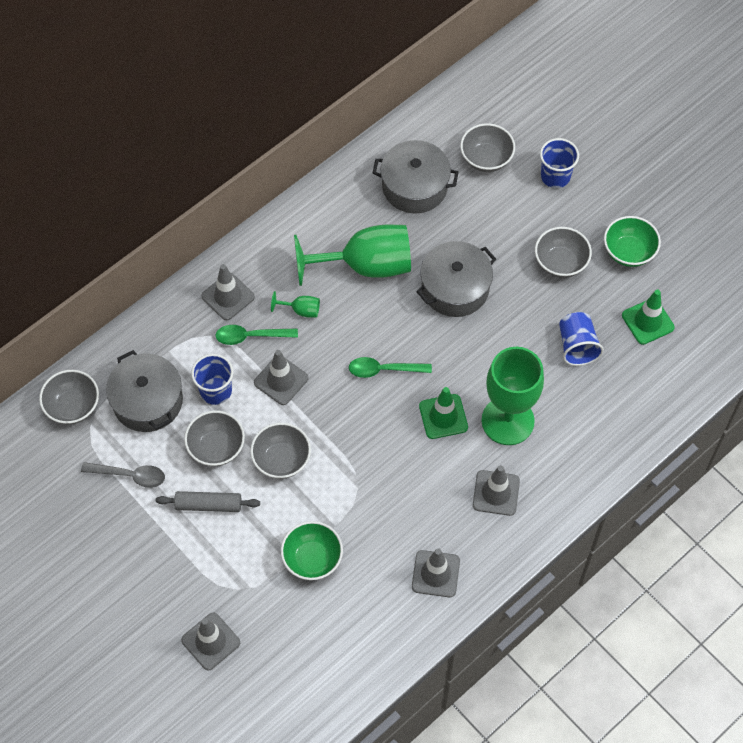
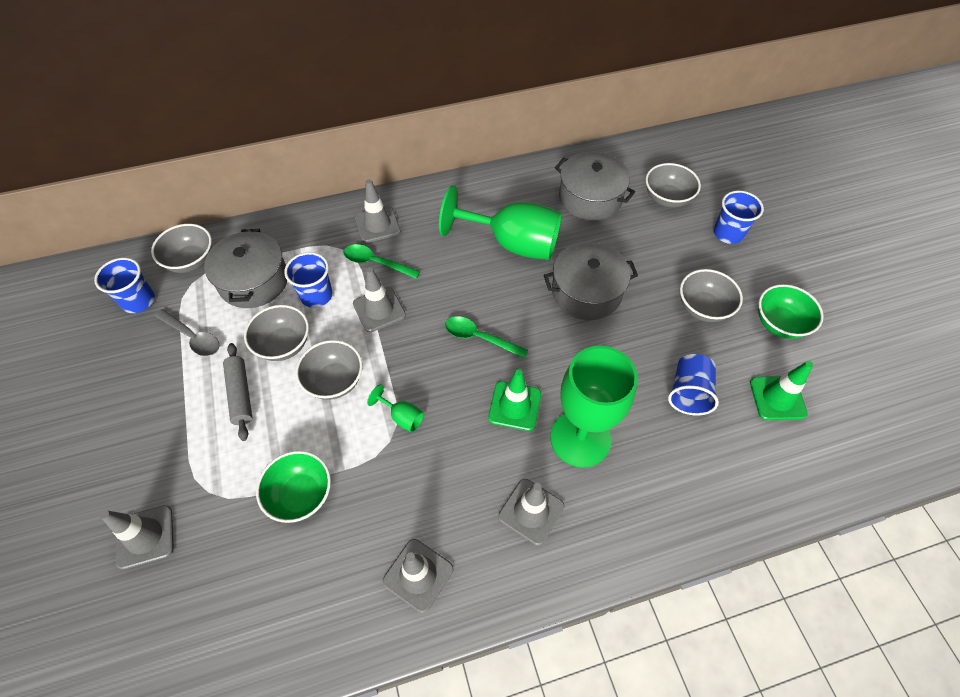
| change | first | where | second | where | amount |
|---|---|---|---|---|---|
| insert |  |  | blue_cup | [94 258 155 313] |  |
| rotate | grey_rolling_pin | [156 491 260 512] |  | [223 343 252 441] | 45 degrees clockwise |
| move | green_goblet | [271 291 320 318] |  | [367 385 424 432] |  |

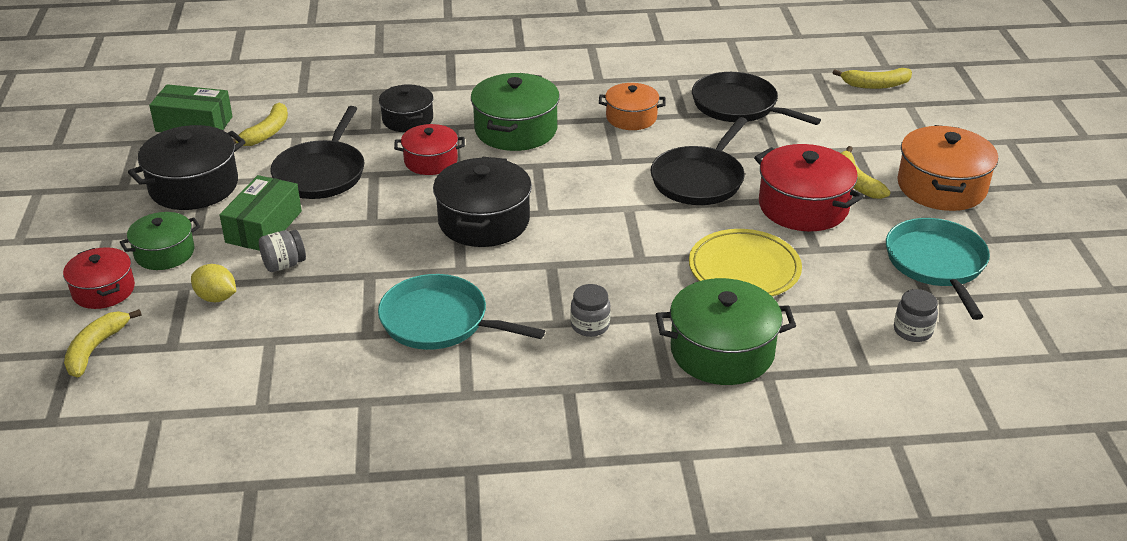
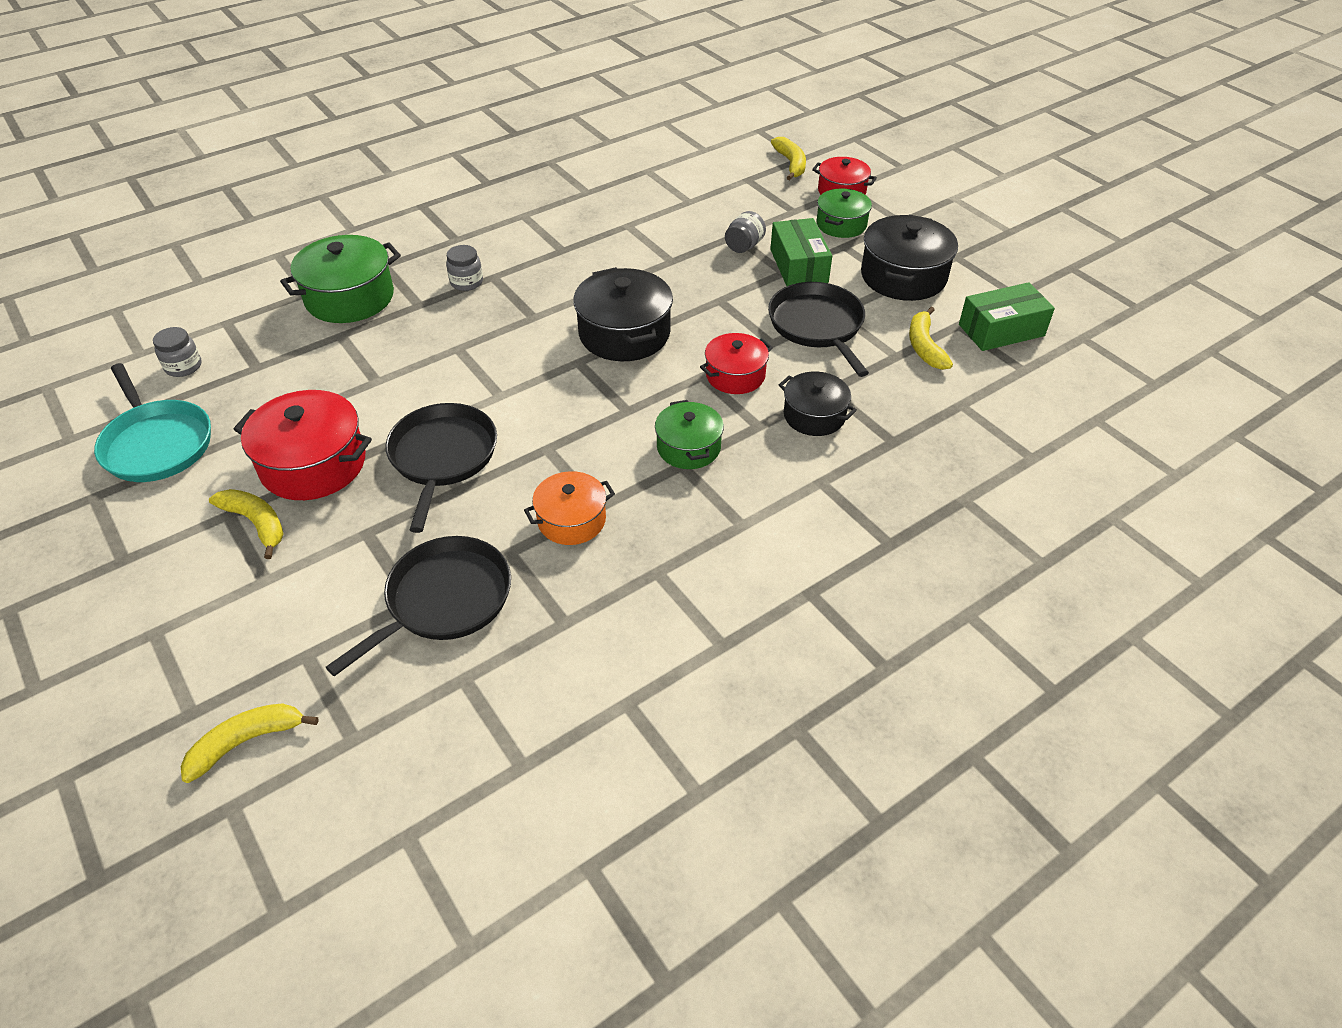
| change | first | where | second | where | amount |
|---|---|---|---|---|---|
| rotate | black_pan | [692 72 821 125] |  | [326 536 511 676] | 60 degrees counterclockwise |
| resize | green_pot | [471 73 560 151] |  | [655 400 724 469] | x0.62 |
| delete | yellow_lemon | [191 264 236 302] |  |  |  |
| delete | turquoise_pan | [378 274 545 350] |  |  |  |
| delete | yellow_plate | [689 229 802 296] |  |  |  |
| delete | orange_pot | [897 125 998 211] |  |  |  |

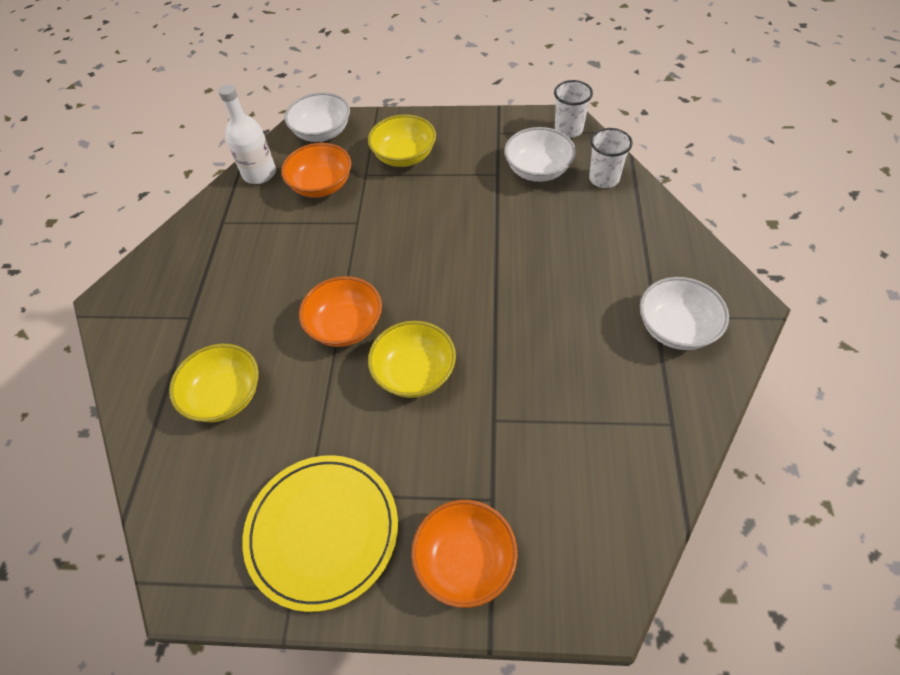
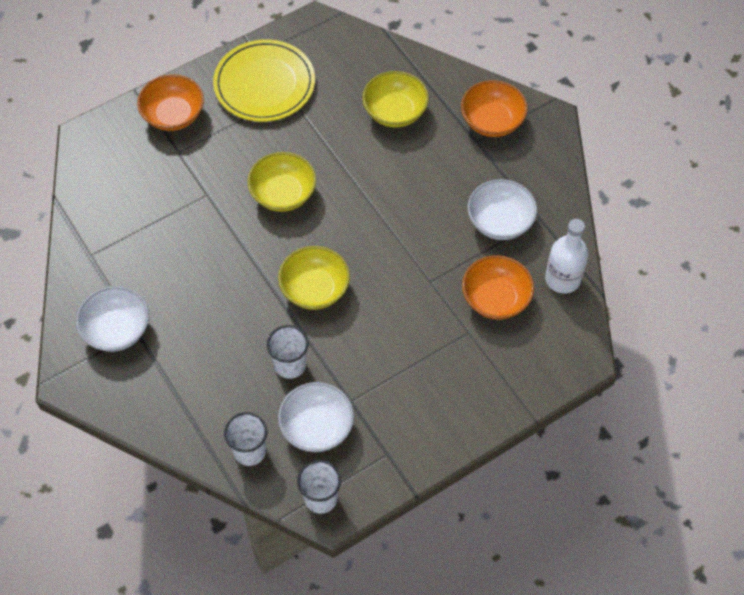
| change | first | where | second | where | amount |
|---|---|---|---|---|---|
| insert |  |  | white_cup | [267 325 309 379] |  |
| move | yellow_bowl | [368 115 436 167] |  | [278 246 350 310] |  |
| move | orange_bowl | [299 276 382 347] |  | [461 80 528 137] |  |
| move | white_bowl | [284 92 350 142] |  | [467 179 537 240] |  |

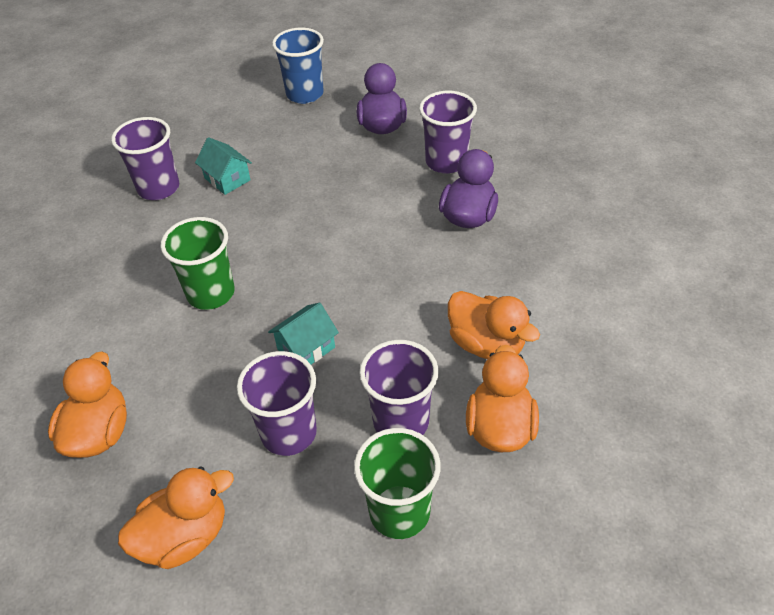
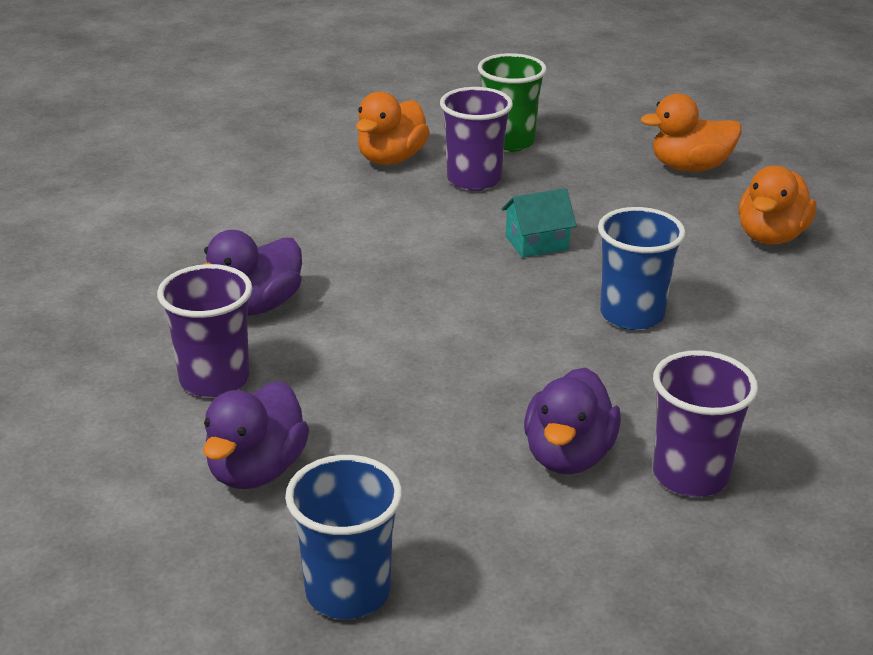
| change | first | where | second | where | amount |
|---|---|---|---|---|---|
| replace | turquoise_house | [195 137 252 195] | purple_duck | [524 367 621 474] |  |
| recolor | green_cup | [161 217 235 310] | blue_cup | [598 207 686 330] |  |
| delete | purple_cup | [237 351 317 456] |  |  |  |
| delete | orange_duck | [448 291 540 359] |  |  |  |

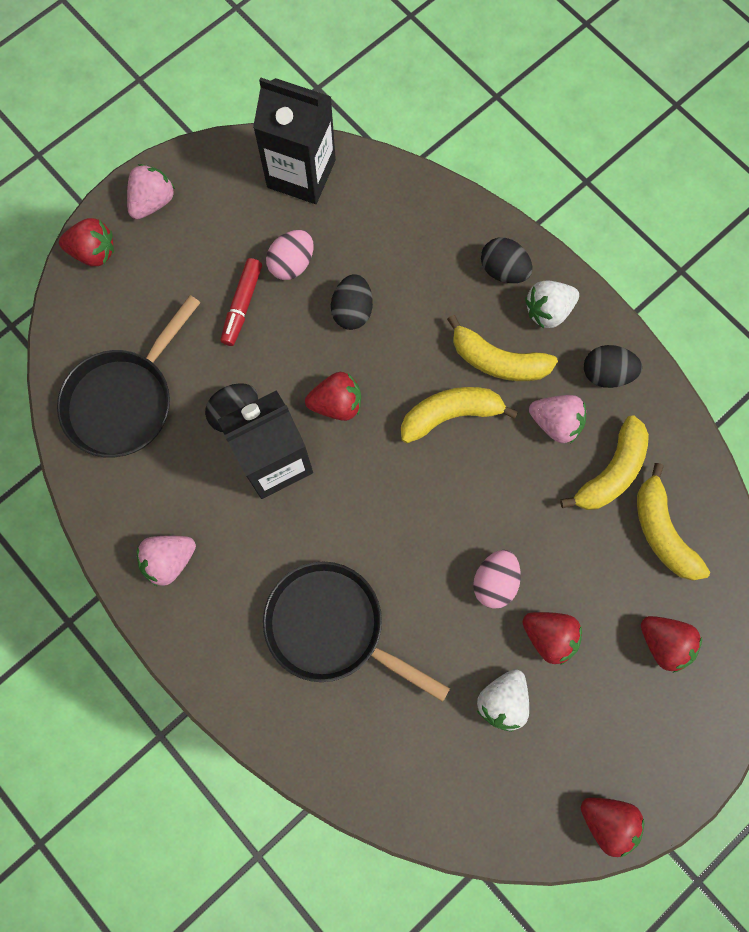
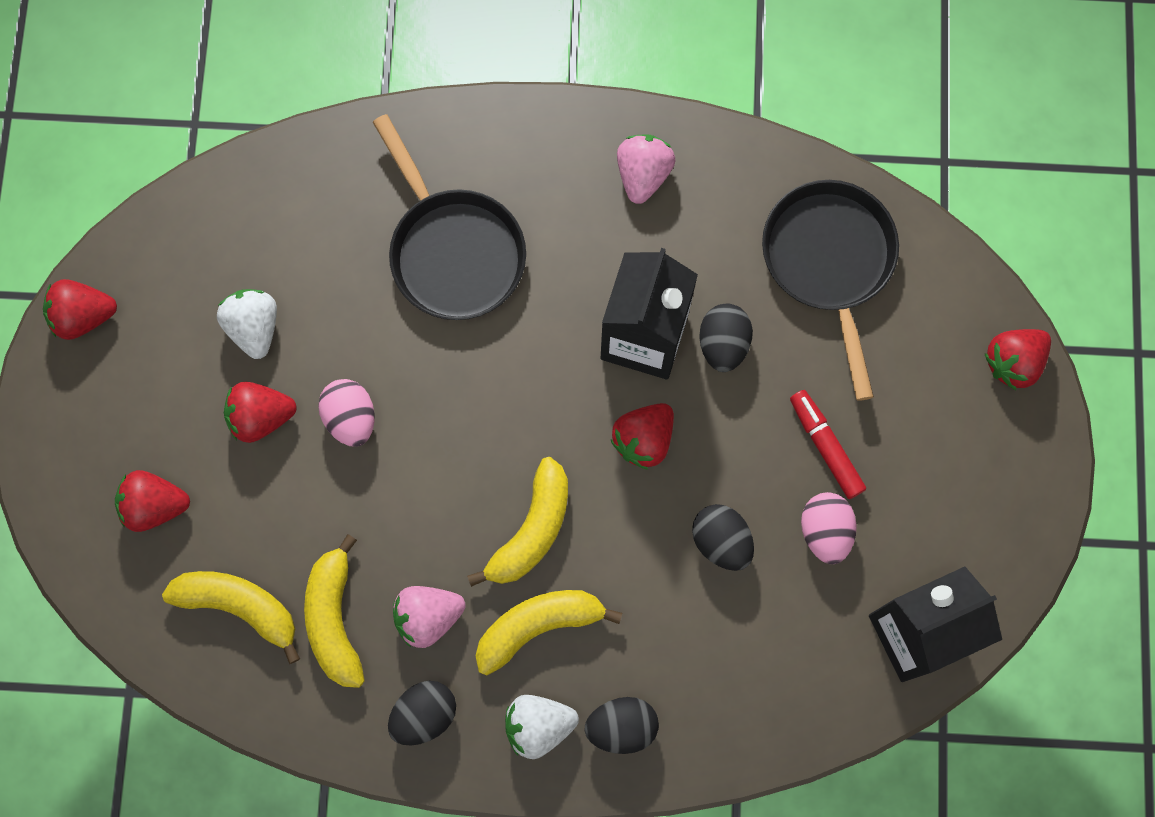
| change | first | where | second | where | amount |
|---|---|---|---|---|---|
| rotate | black_pan | [263 561 450 702] |  | [373 114 526 320] | 75 degrees clockwise |
| rotate | white_strawberry | [525 280 579 329] |  | [505 695 579 759] | 120 degrees counterclockwise |
| delete | pink_strawberry | [127 164 175 219] |  |  |  |

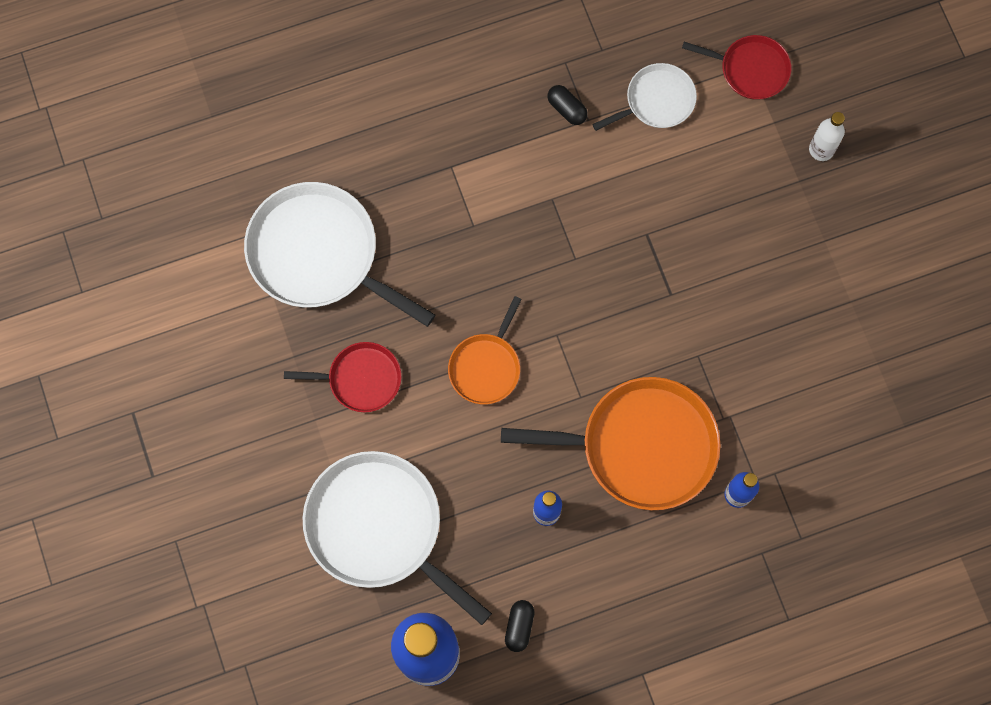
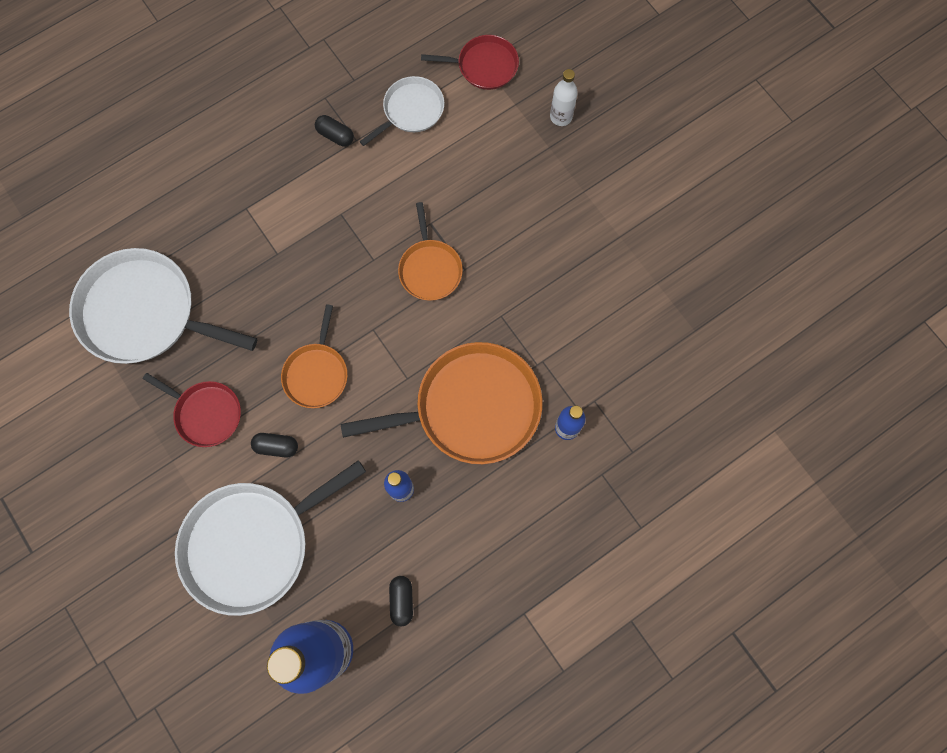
| change | first | where | second | where | amount |
|---|---|---|---|---|---|
| rotate | red_pan | [284 342 402 412] |  | [143 373 241 447] | 45 degrees clockwise |
| rotate | white_pan | [303 451 492 625] |  | [175 460 366 616] | 60 degrees counterclockwise |
| insert |  |  | black_capsule | [251 433 298 457] |  |
| insert |  |  | orange_pan | [398 202 463 301] |  |

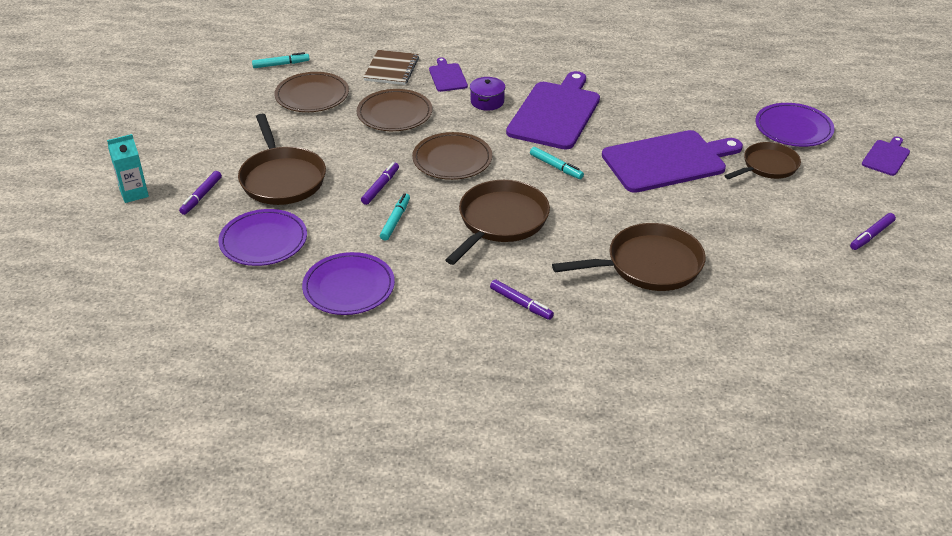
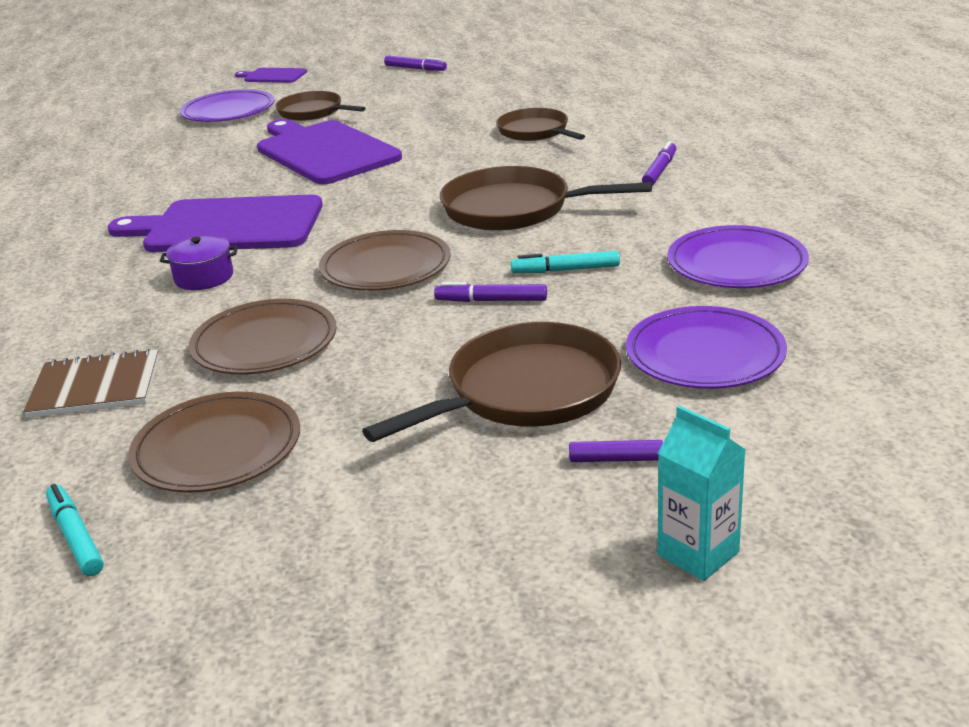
| change | first | where | second | where | amount |
|---|---|---|---|---|---|
| resize | brown_pan | [552 223 706 291] |  | [496 108 585 141] | x0.65 |
| delete | purple_cutting_board | [429 57 468 92] |  |  |  |
| delete | turquoise_marker | [530 147 584 179] |  |  |  |

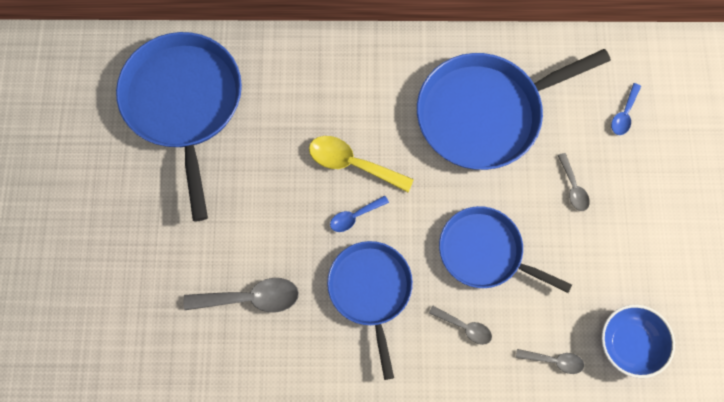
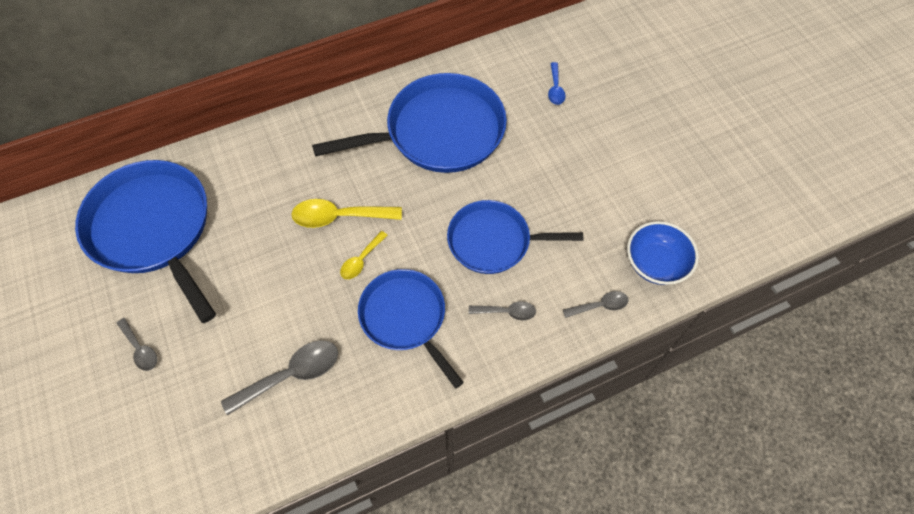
| change | first | where | second | where | amount |
|---|---|---|---|---|---|
| move | grey_spoon | [558 153 590 211] |  | [117 318 157 371] |  |
| rotate | blue_pan | [417 49 611 170] |  | [312 73 507 173] | 150 degrees counterclockwise |
| recolor | blue_spoon | [330 196 389 232] | yellow_spoon | [340 231 388 279] |  |

